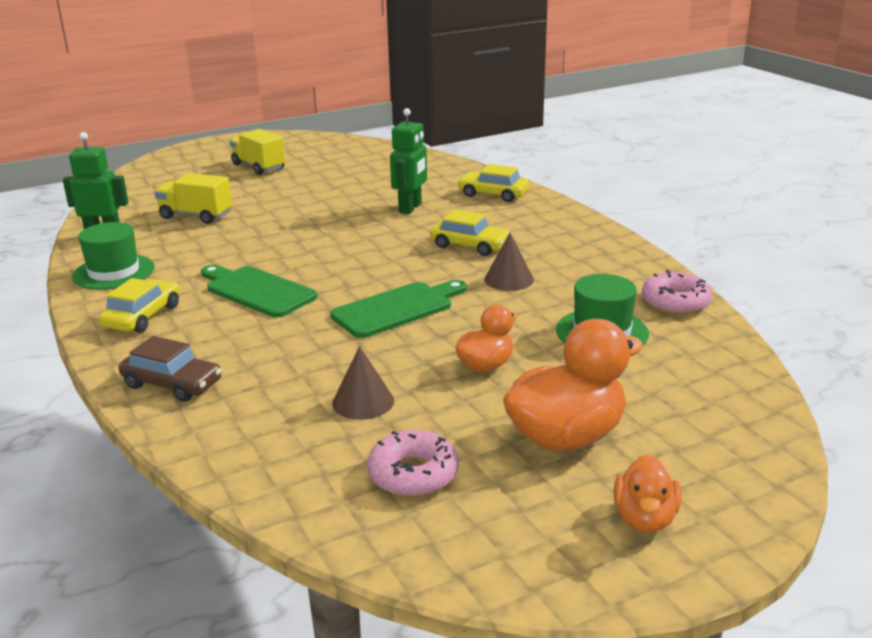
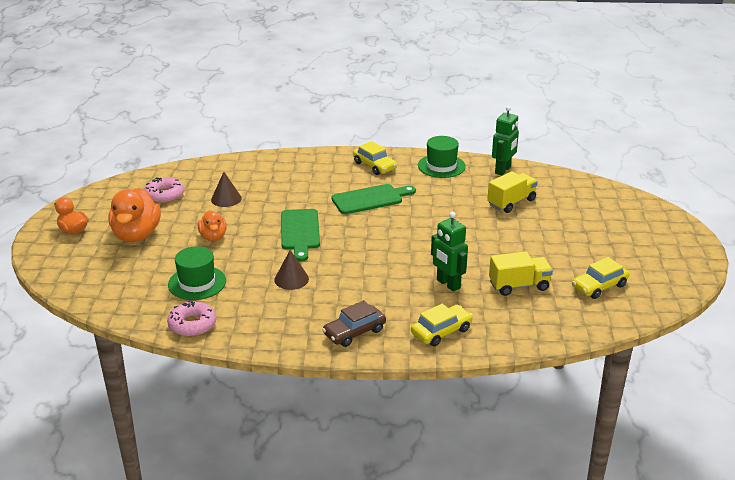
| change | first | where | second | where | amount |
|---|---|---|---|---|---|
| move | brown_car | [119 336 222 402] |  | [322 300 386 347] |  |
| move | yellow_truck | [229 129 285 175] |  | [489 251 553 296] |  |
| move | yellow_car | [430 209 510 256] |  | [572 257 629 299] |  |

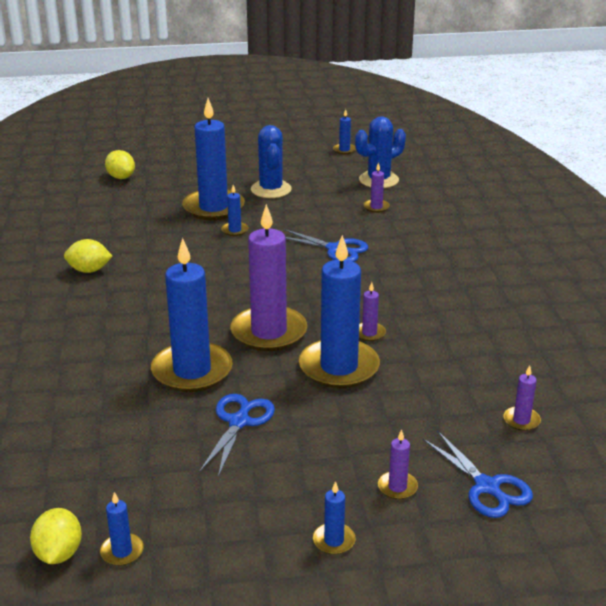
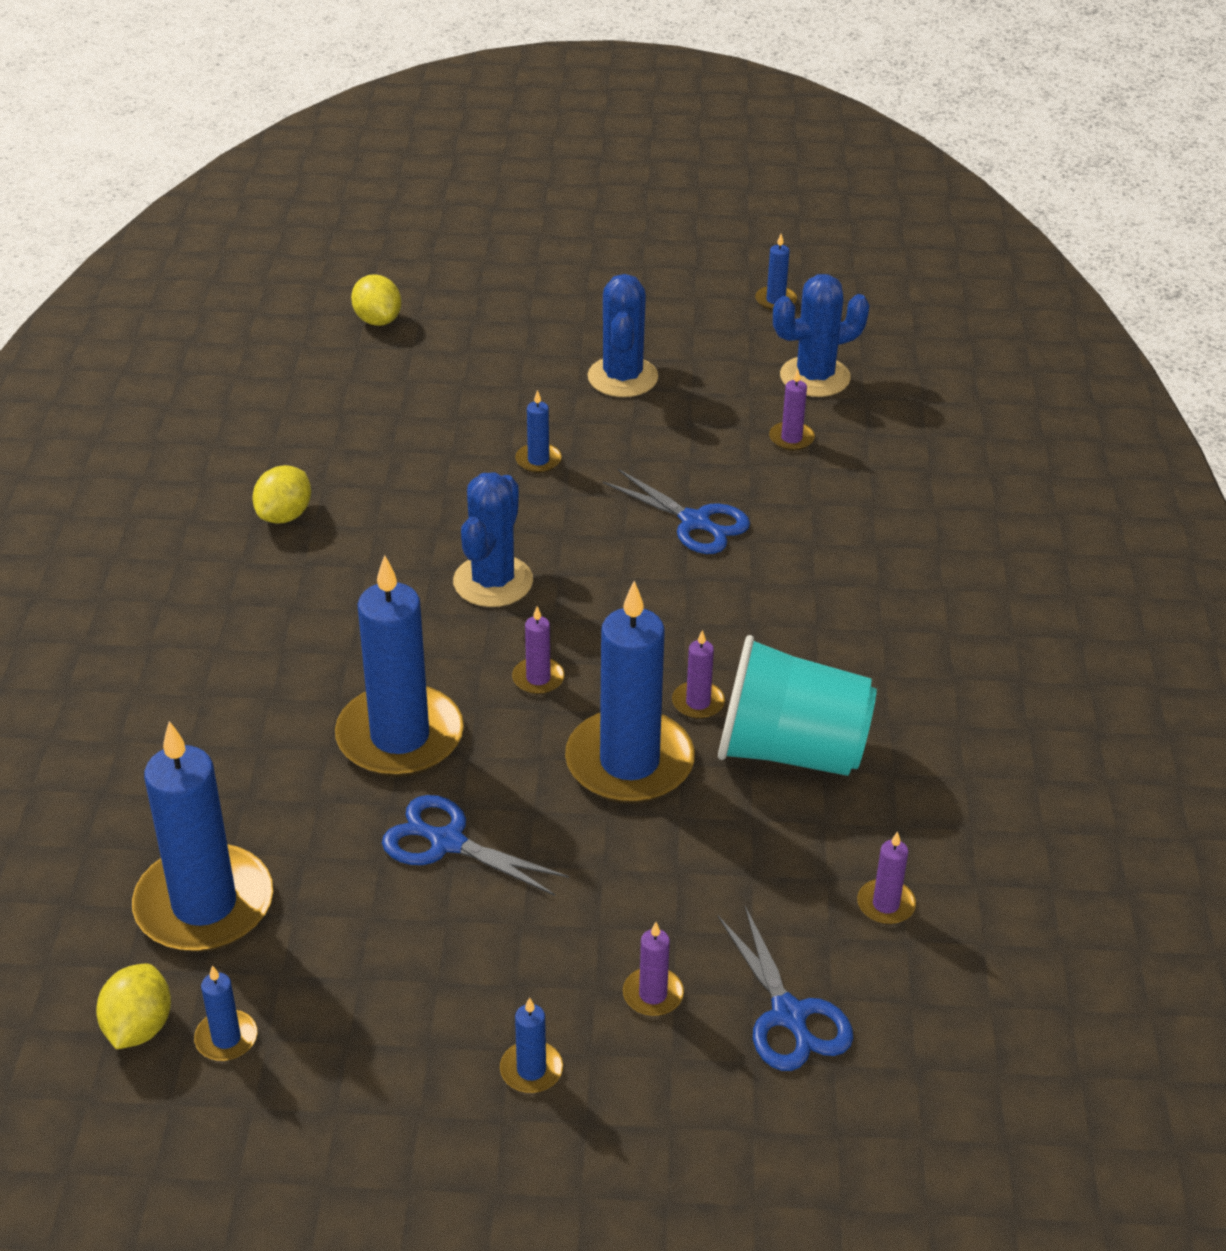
| change | first | where | second | where | amount |
|---|---|---|---|---|---|
| move | blue_candle | [182 98 245 220] |  | [132 721 273 952] |  |
| rotate | yellow_lemon | [64 239 112 273] |  | [252 465 311 524] | 75 degrees counterclockwise |
| rotate | blue_scissors | [199 394 275 477] |  | [382 795 569 896] | 90 degrees counterclockwise |
| insert |  |  | blue_cactus | [453 472 533 607] |  |
| resize | purple_candle | [230 204 307 351] |  | [512 606 565 694] | x0.42 |
| insert |  |  | turquoise_cup | [718 635 877 776] |  |

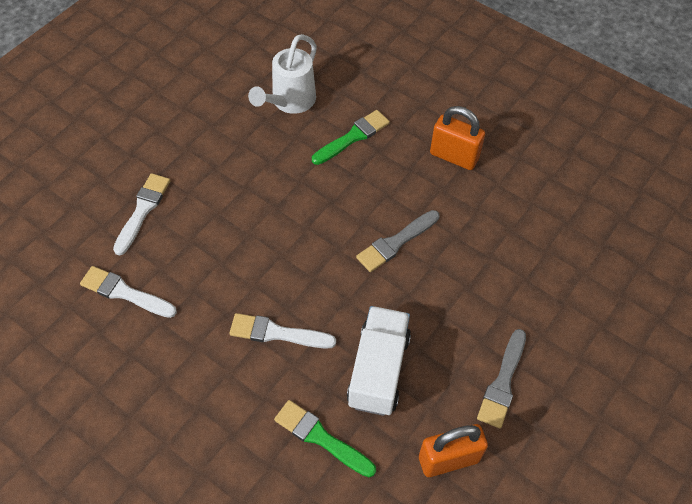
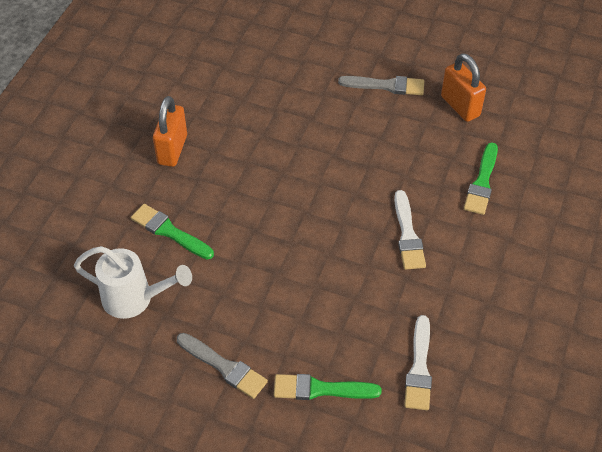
| change | first | where | second | where | amount |
|---|---|---|---|---|---|
| move | grey_brush | [356 210 440 272] |  | [177 333 268 399] |  |
| recolor | white_brush | [113 173 170 256] | green_brush | [274 374 382 400] |  |
| delete | white_truck | [347 306 411 416] |  |  |  |

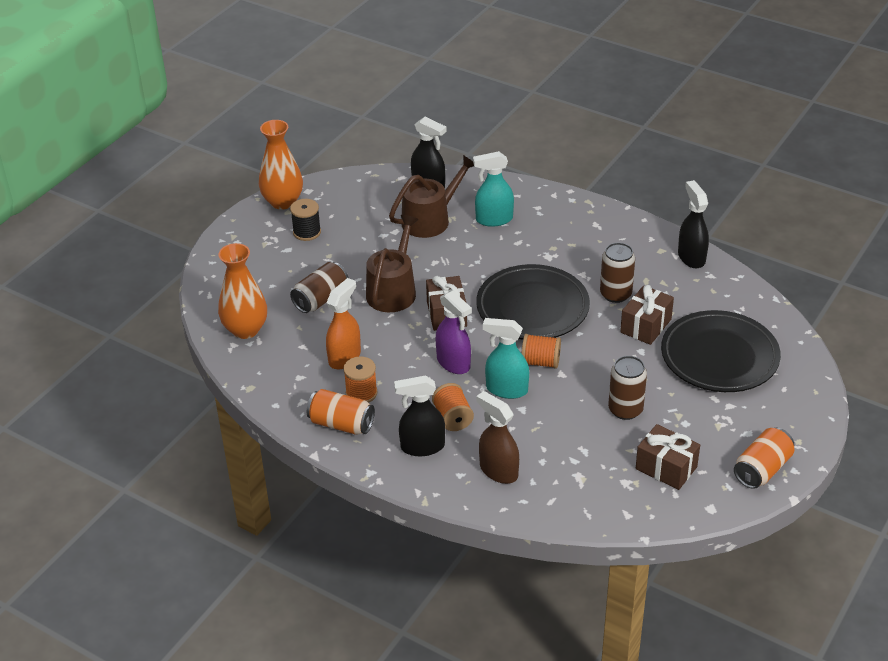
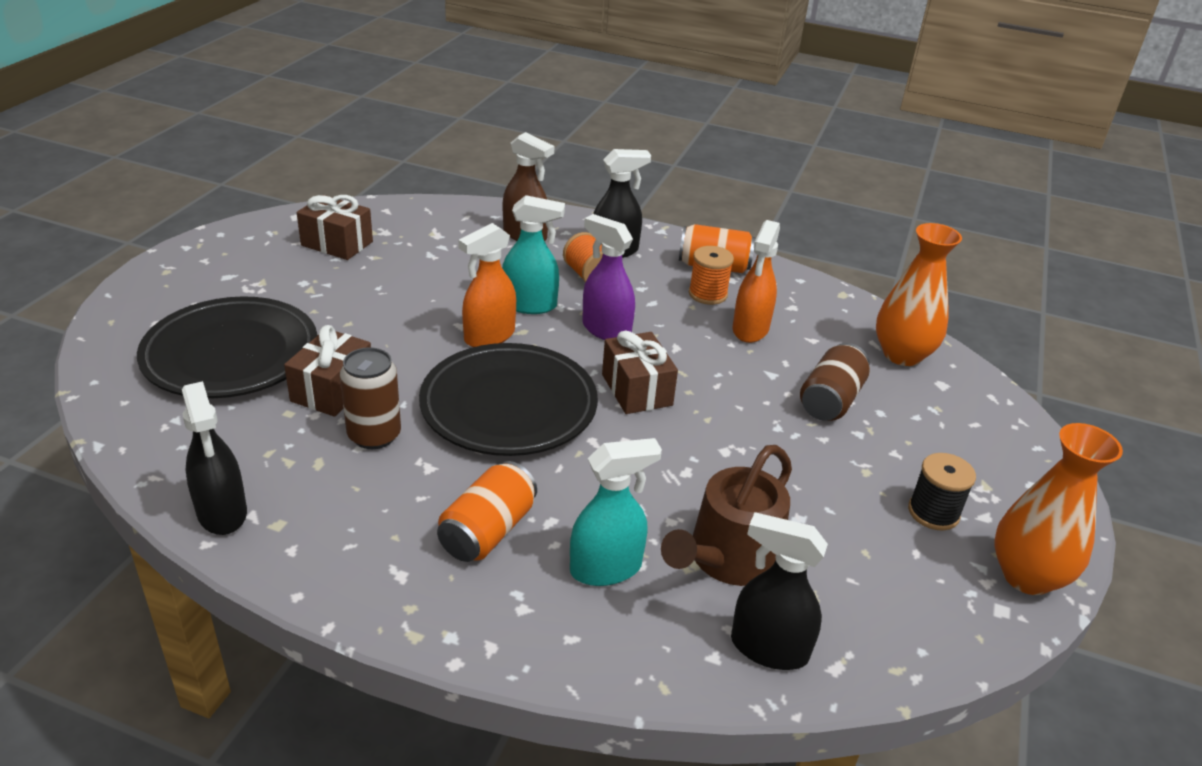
| change | first | where | second | where | amount |
|---|---|---|---|---|---|
| move | orange_can | [734 428 794 489] |  | [437 461 537 562] |  |
| replace | orange_spool | [521 334 561 369] | orange_spray_bottle | [458 223 516 347] |  |
| delete | brown_watering_can | [366 215 419 312] |  |  |  |
| delete | brown_can | [608 356 647 420] |  |  |  |

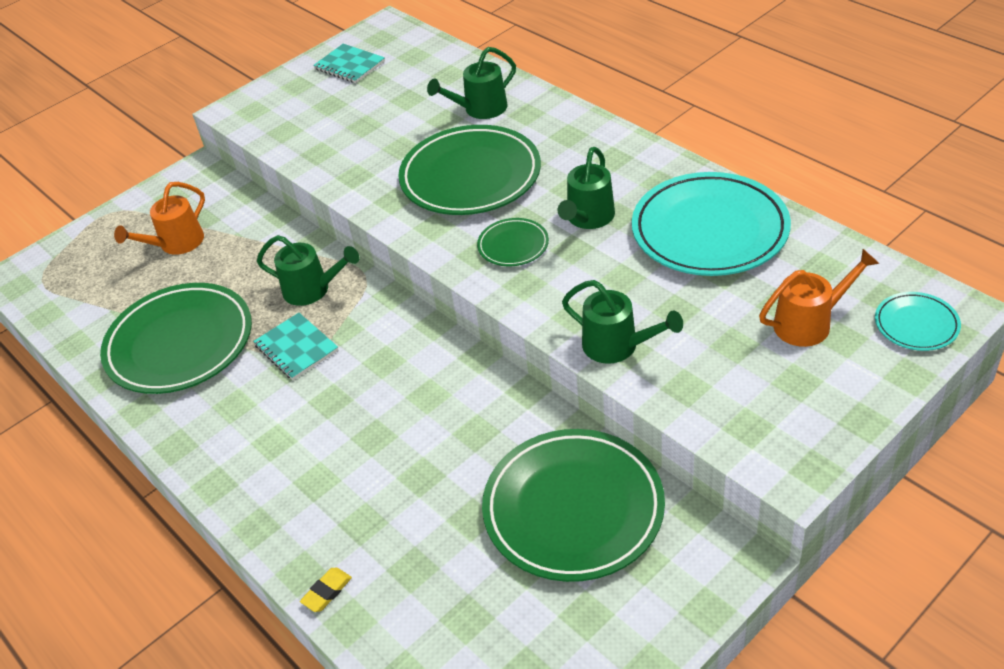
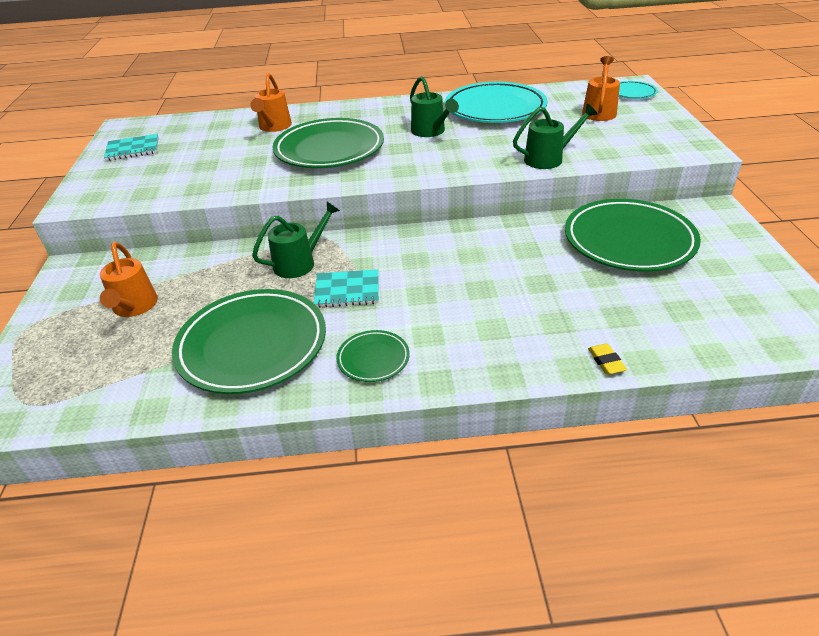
| change | first | where | second | where | amount |
|---|---|---|---|---|---|
| recolor | green_watering_can | [427 47 516 119] | orange_watering_can | [250 73 292 132] |  |
| move | green_plate | [477 218 549 266] |  | [336 330 410 382] |  |

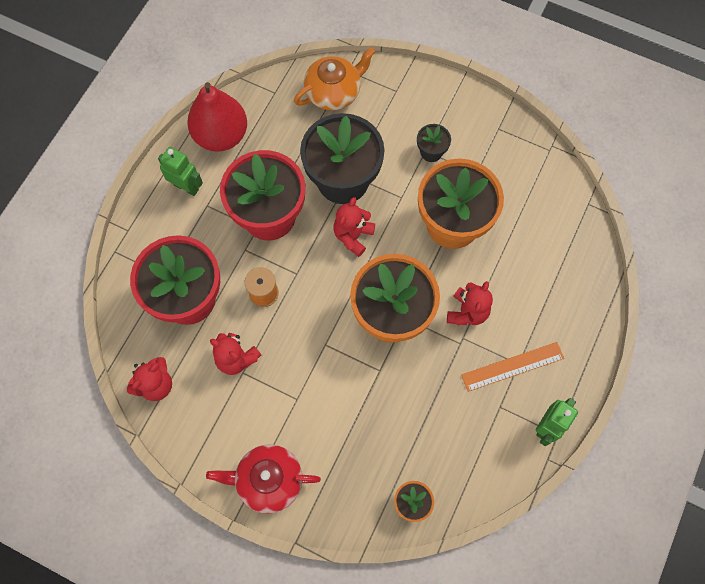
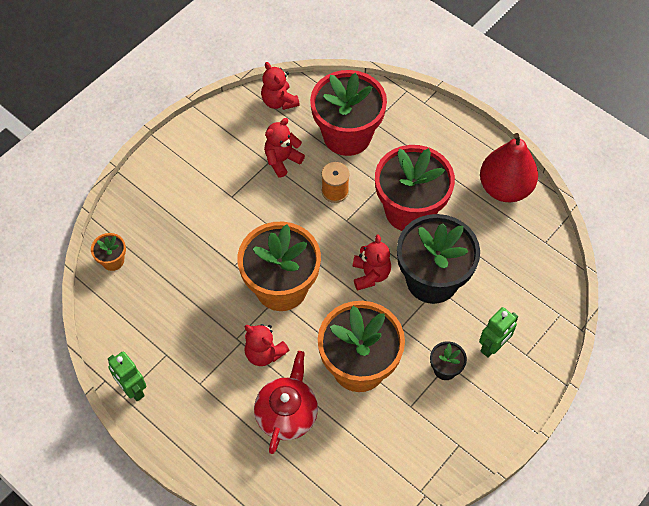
| change | first | where | second | where | amount |
|---|---|---|---|---|---|
| move | red_teapot | [206 444 321 514] |  | [254 351 318 454] |  |
| rotate | red_teddy_bear | [333 197 375 257] |  | [353 234 391 291] | 45 degrees clockwise |
| move | green_robot | [158 147 203 196] |  | [479 307 518 358] |  |
| delete | orange_teapot | [294 47 376 110] |  |  |  |
| delete | orange_ruler | [461 342 564 392] |  |  |  |

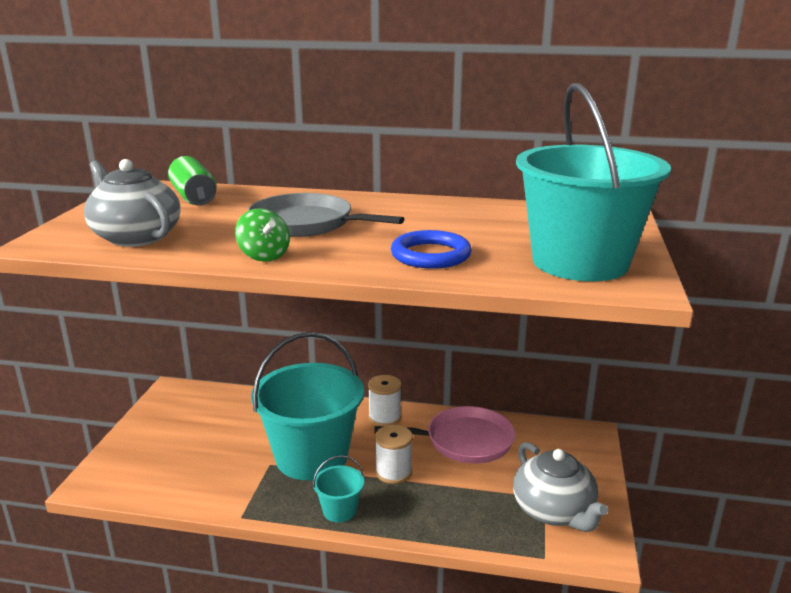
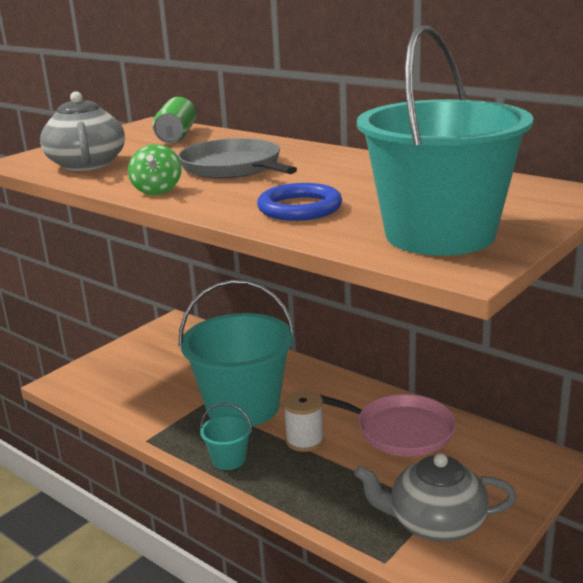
| change | first | where | second | where | amount |
|---|---|---|---|---|---|
| rotate | grey_teapot | [513 442 608 532] |  | [354 453 517 542] | 90 degrees clockwise |
| delete | white_spool | [368 375 402 426] |  |  |  |

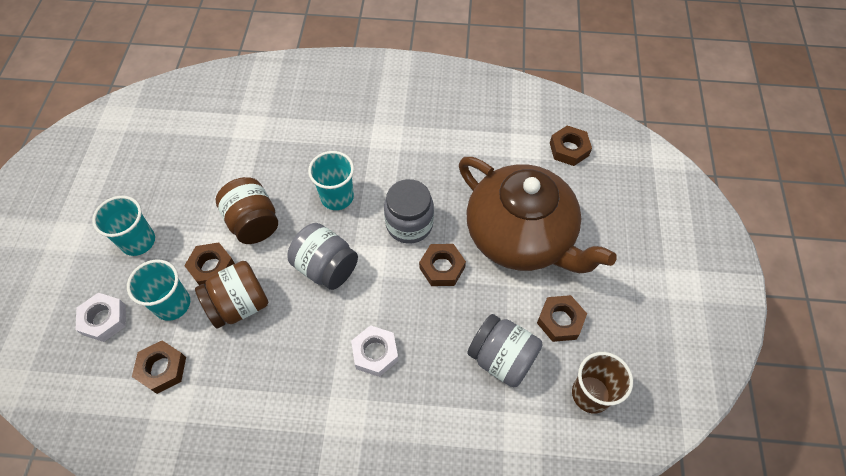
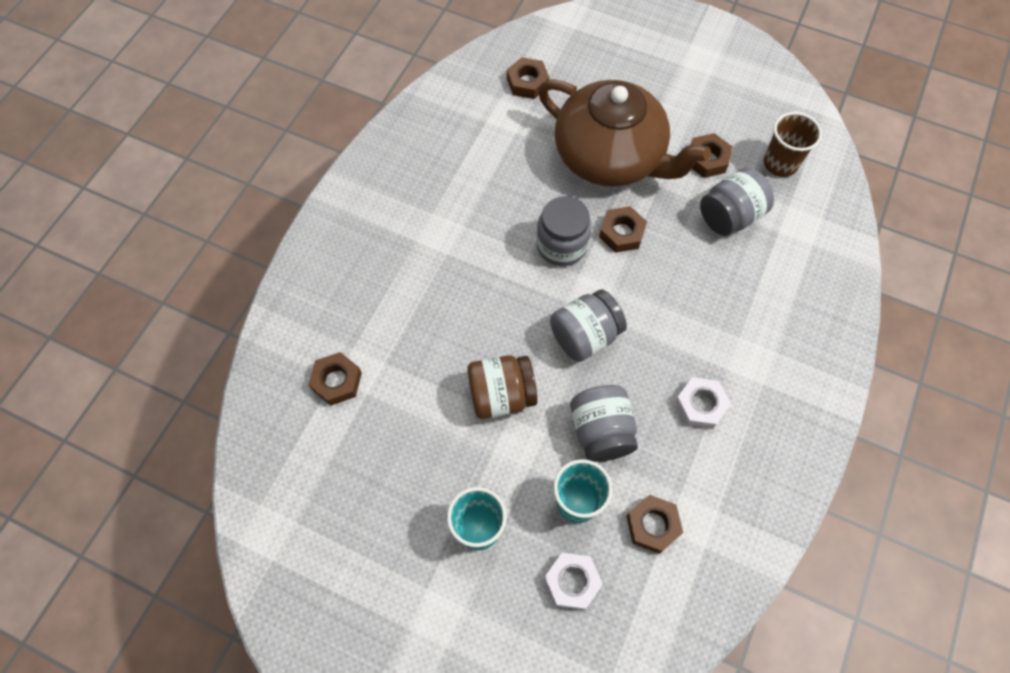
| change | first | where | second | where | amount |
|---|---|---|---|---|---|
| move | brown_nut | [184 242 235 285] |  | [308 352 362 406] |  |
| rotate | brown_teapot | [459 157 617 273] |  | [538 79 711 187] | 60 degrees clockwise |
| recolor | brown_jar | [195 261 268 329] | grey_jar | [570 385 638 462] |  |
| move | white_nut | [351 325 398 377] |  | [675 377 731 429] |  |
| delete | turquoise_cup | [308 151 354 210] |  |  |  |

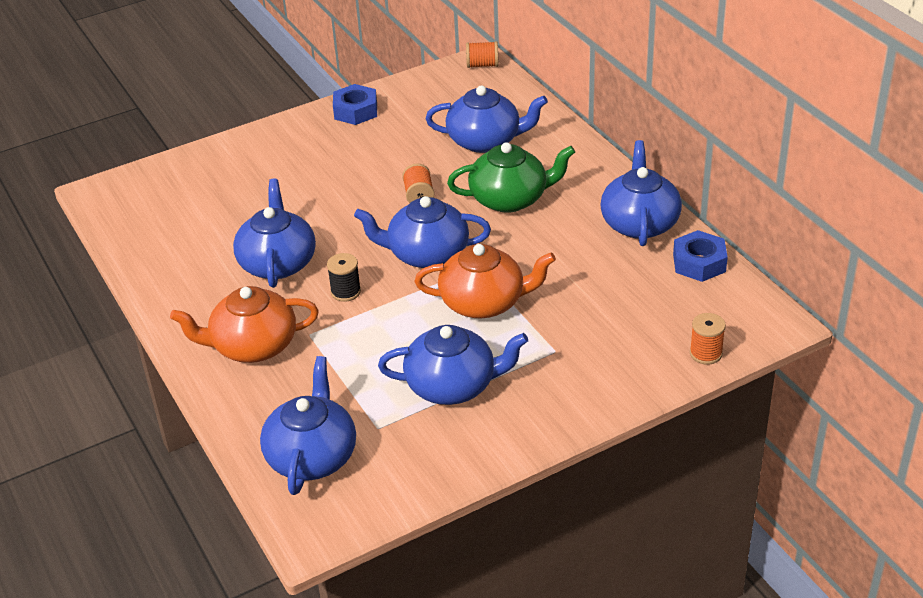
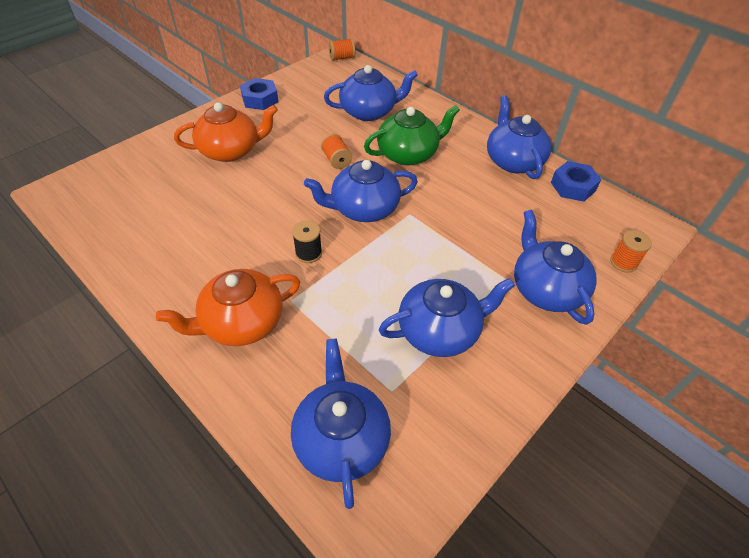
| change | first | where | second | where | amount |
|---|---|---|---|---|---|
| move | orange_teapot | [415 244 556 318] |  | [174 103 278 162] |  |
| move | blue_teapot | [233 178 316 288] |  | [514 210 597 325] |  |

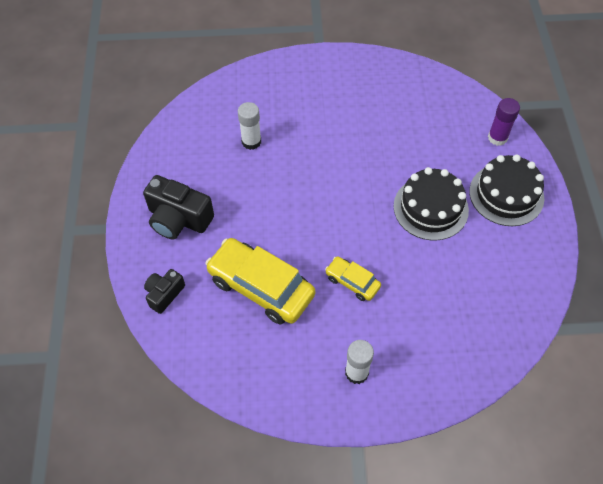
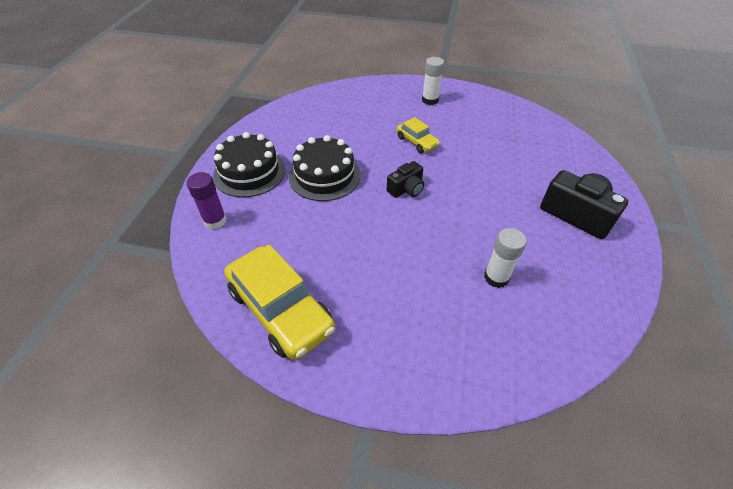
| change | first | where | second | where | amount |
|---|---|---|---|---|---|
| move | yellow_car | [205 238 315 324] |  | [224 244 335 360] |  |
| move | black_camera | [144 269 185 314] |  | [387 161 424 198] |  |

